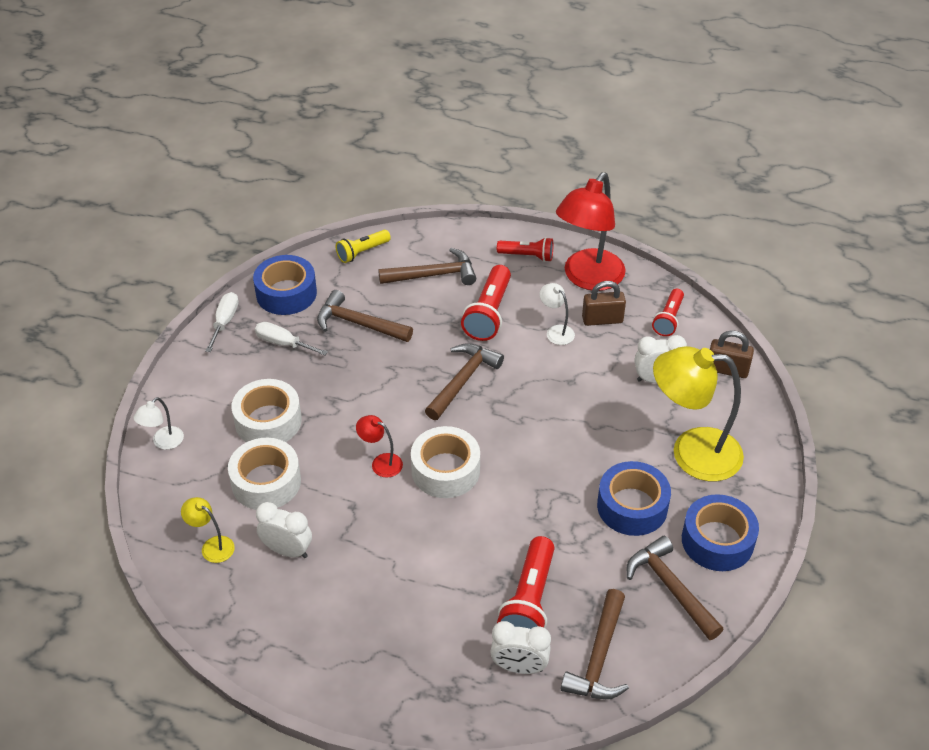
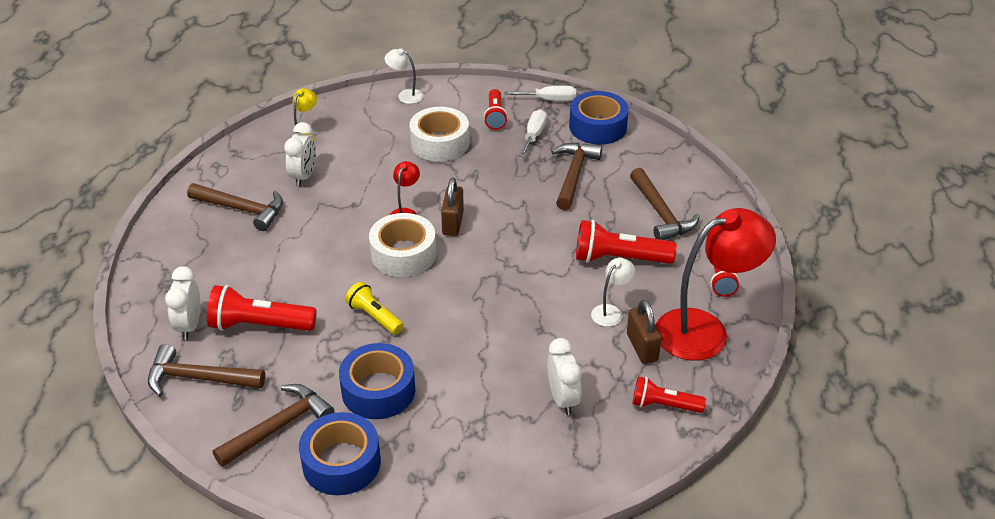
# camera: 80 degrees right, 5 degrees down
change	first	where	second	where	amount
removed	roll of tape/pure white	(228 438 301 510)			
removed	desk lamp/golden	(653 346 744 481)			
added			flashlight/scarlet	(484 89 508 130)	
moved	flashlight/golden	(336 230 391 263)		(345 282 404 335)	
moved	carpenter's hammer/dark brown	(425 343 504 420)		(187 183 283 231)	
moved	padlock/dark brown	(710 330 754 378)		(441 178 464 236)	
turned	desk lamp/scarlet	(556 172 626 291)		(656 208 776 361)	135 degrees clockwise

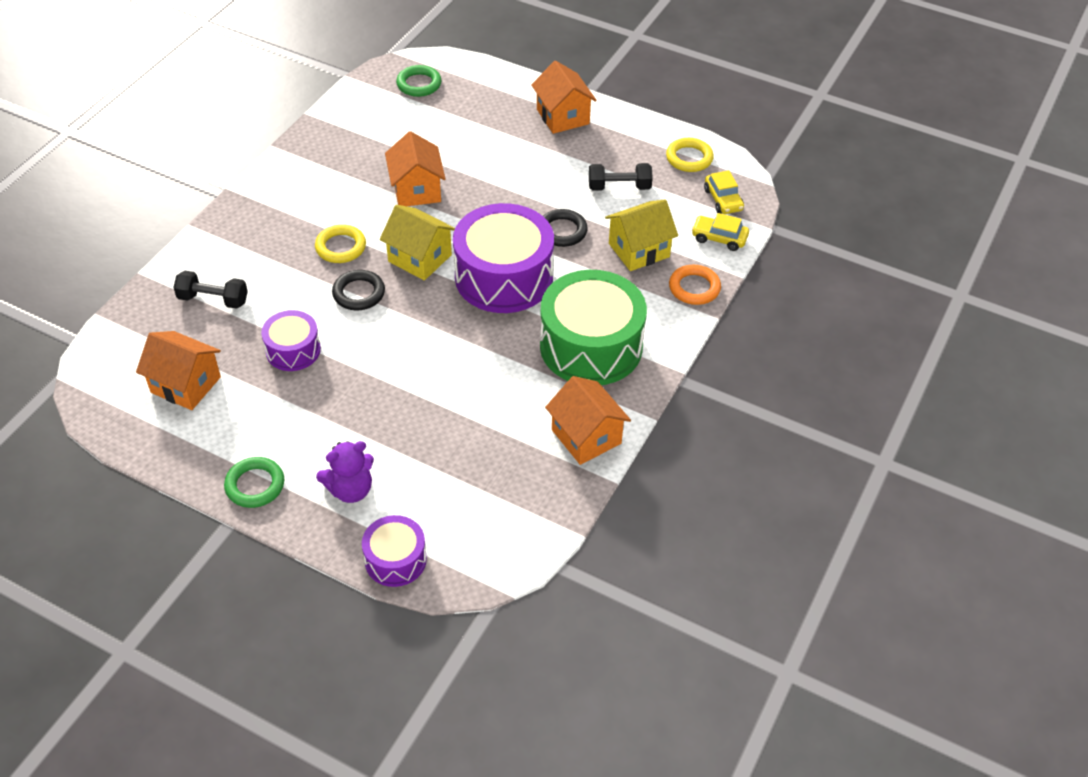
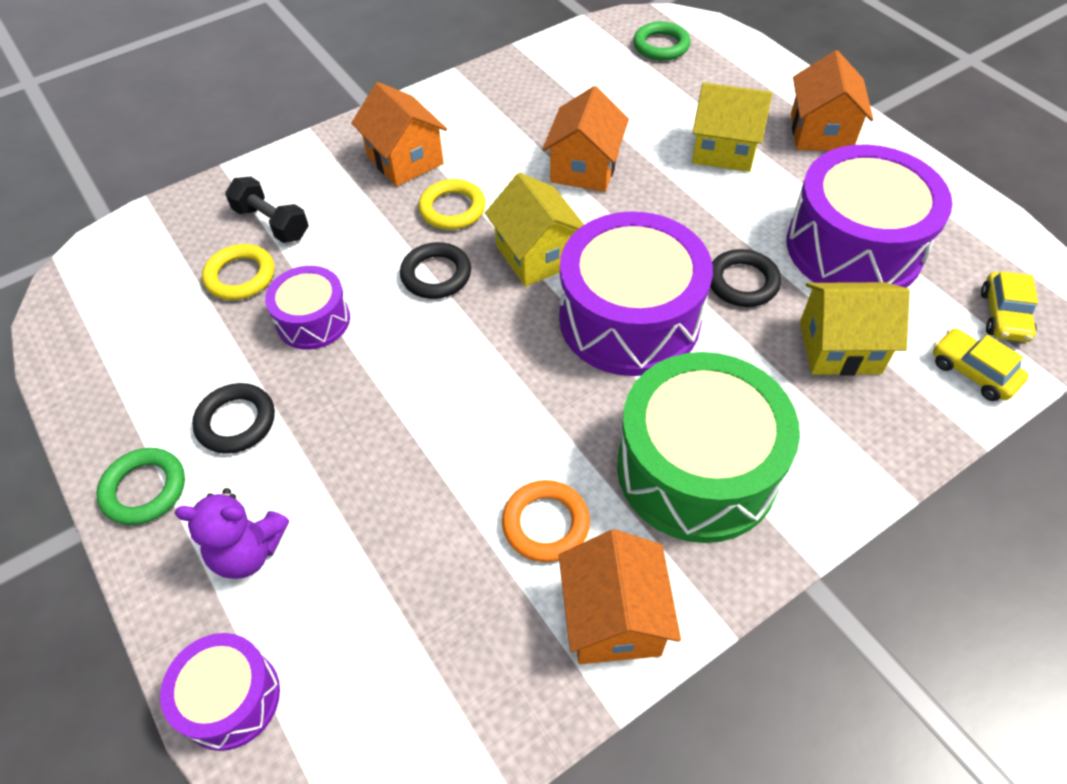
# camera: 30 degrees right, 5 degrees up
change	first	where	second	where	amount
added			hoop/ebony	(192 383 275 454)	
added			house/golden	(692 82 772 172)	
moved	house/orange-coloured	(136 331 221 410)		(351 82 447 187)	
moved	hoop/golden	(666 138 714 172)		(202 244 274 300)	
moved	hoop/orange-coloured	(669 265 721 305)		(502 480 590 562)	
replaced	free weight/ebony	(589 163 653 191)	drum/royal purple	(787 144 953 288)	

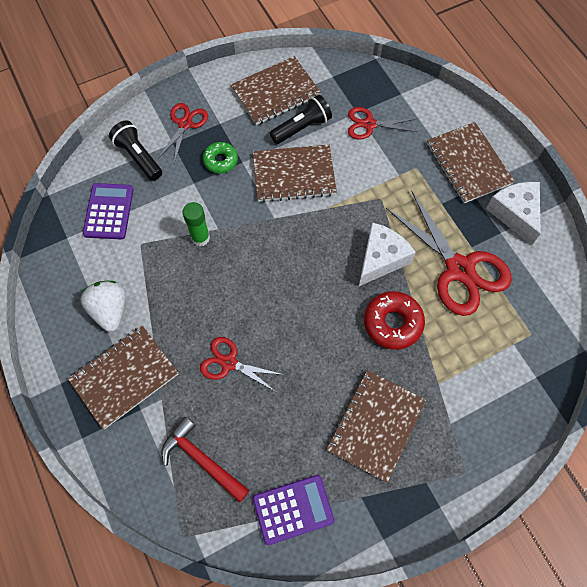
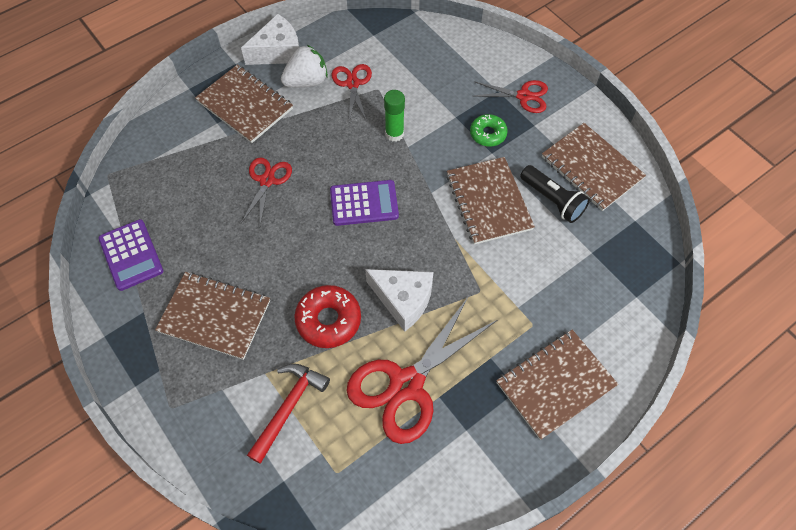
# camera: 80 degrees right, 5 degrees down
change	first	where	second	where	amount
removed	flashlight/ebony	(109 120 162 181)			
moved	adding machine/royal purple	(83 183 134 239)		(330 180 399 226)	
moved	carpenter's hammer/scarlet	(161 417 250 503)		(247 364 330 464)	
moved	pair of scissors/scarlet	(348 107 417 140)		(331 64 372 122)	
moved	cheese/pure white	(486 182 541 245)		(241 14 299 65)	

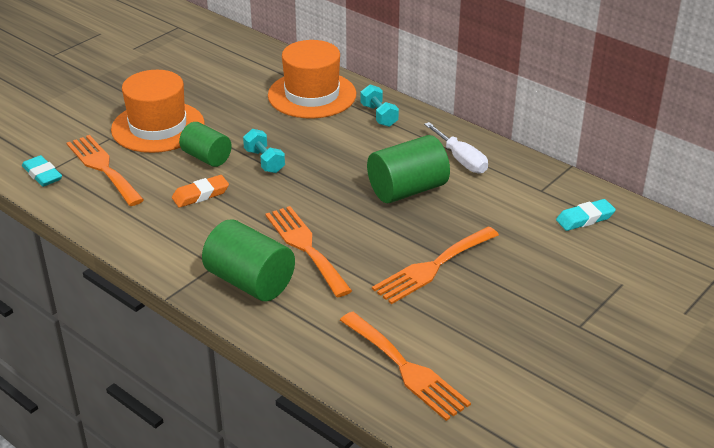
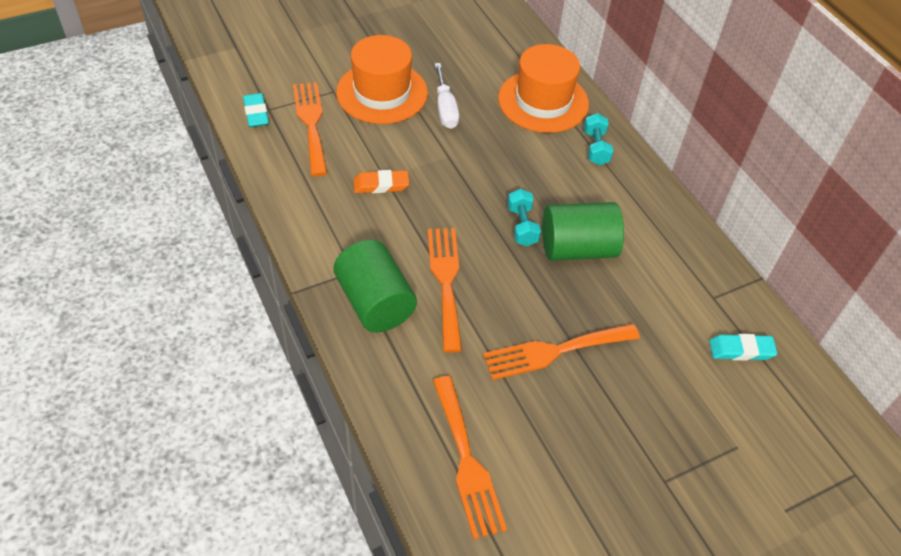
# camera: 20 degrees right, 15 degrees up
change	first	where	second	where	amount
removed	cylinder shape/leaf-green	(179 122 232 167)			
moved	free weight/aqua	(243 129 285 173)		(507 189 541 246)	
moved	flat screwdriver/pure white	(424 122 488 174)		(435 63 459 129)	

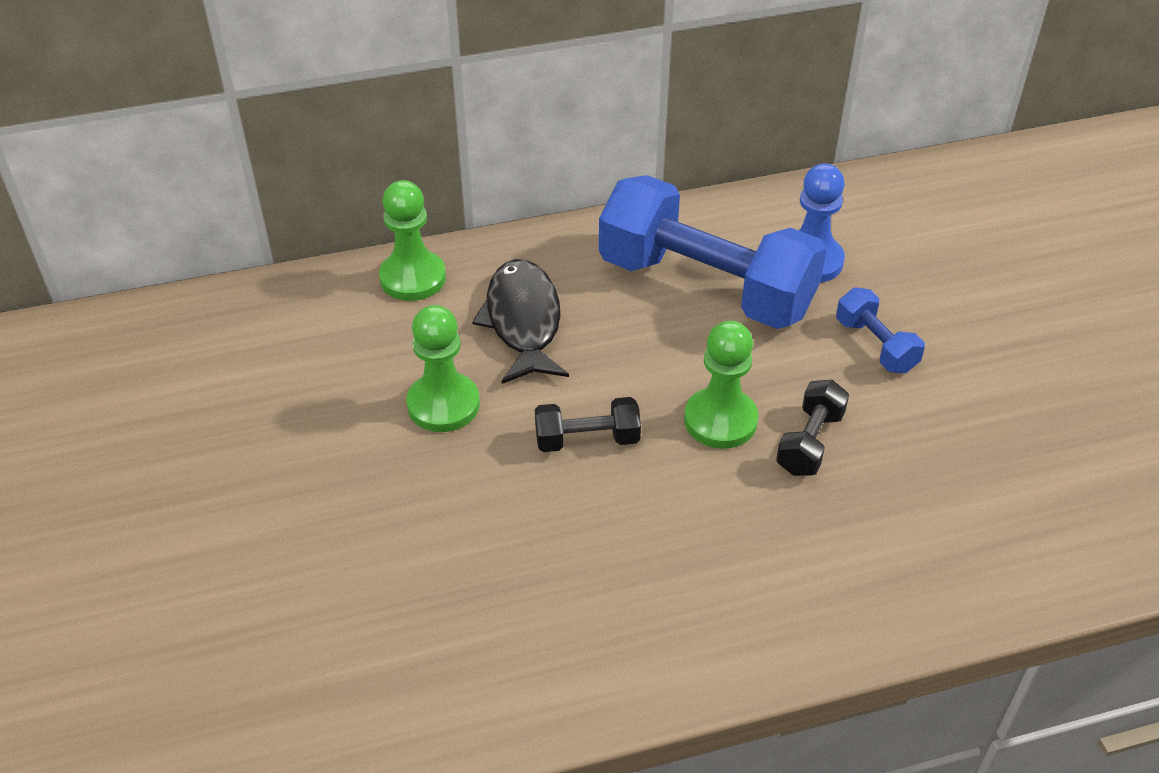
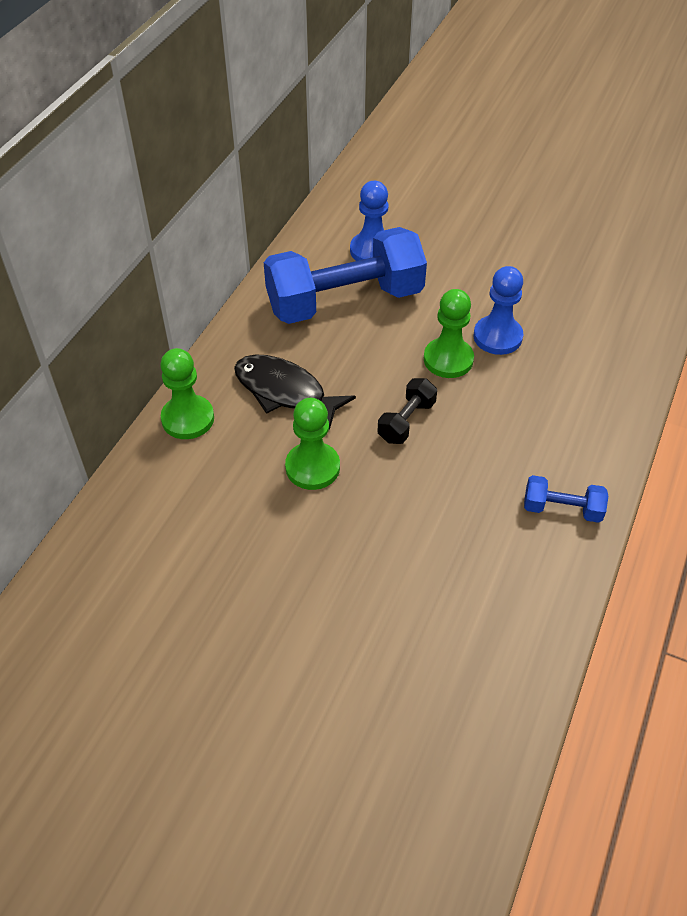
# camera: 50 degrees left, 5 degrees up
change	first	where	second	where	amount
moved	free weight/cobalt	(836 287 925 373)		(524 475 608 523)	
replaced	free weight/ebony	(776 380 849 476)	pawn/cobalt	(474 266 523 355)	

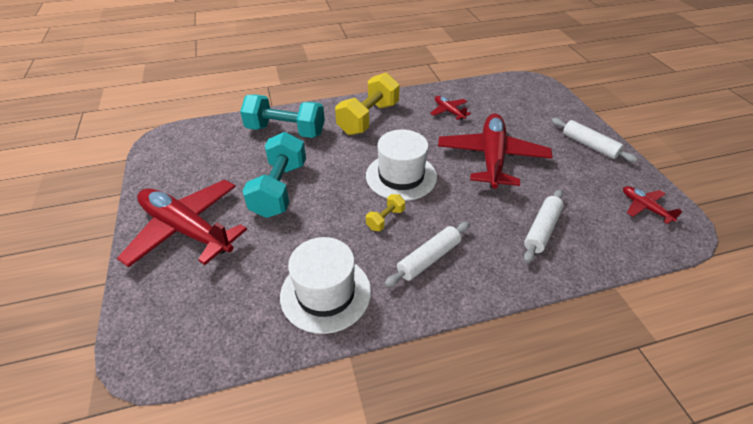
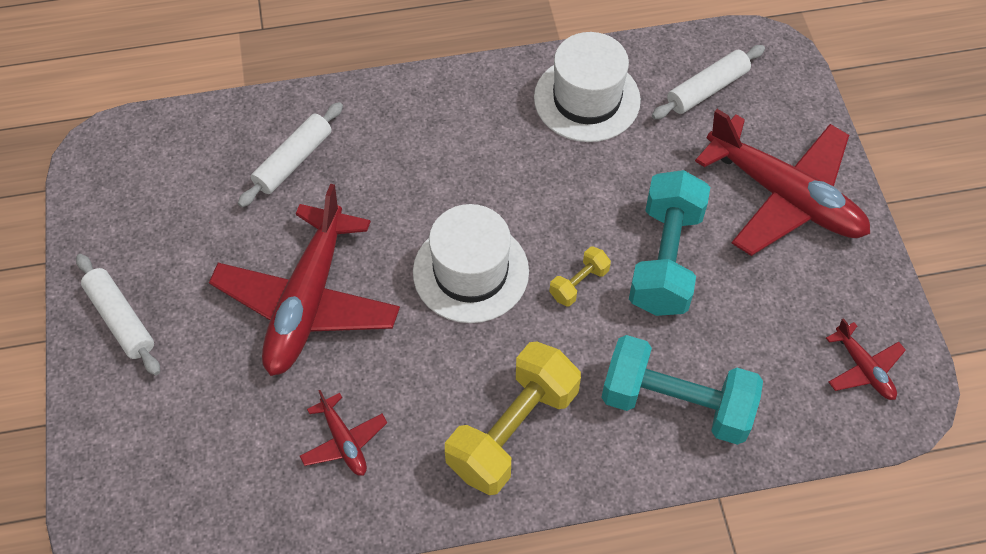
# camera: 175 degrees left, 15 degrees up
change	first	where	second	where	amount
moved	free weight/golden	(366 194 405 231)		(549 247 611 307)	
moved	rolling pin/pure white	(385 222 470 287)		(652 45 765 119)	
moved	toy plane/scarlet	(623 186 683 224)		(826 318 906 400)	

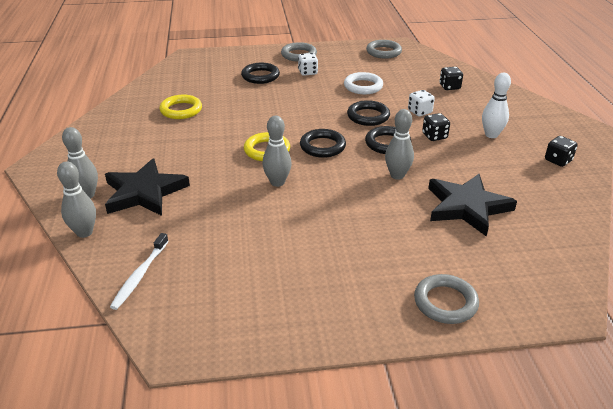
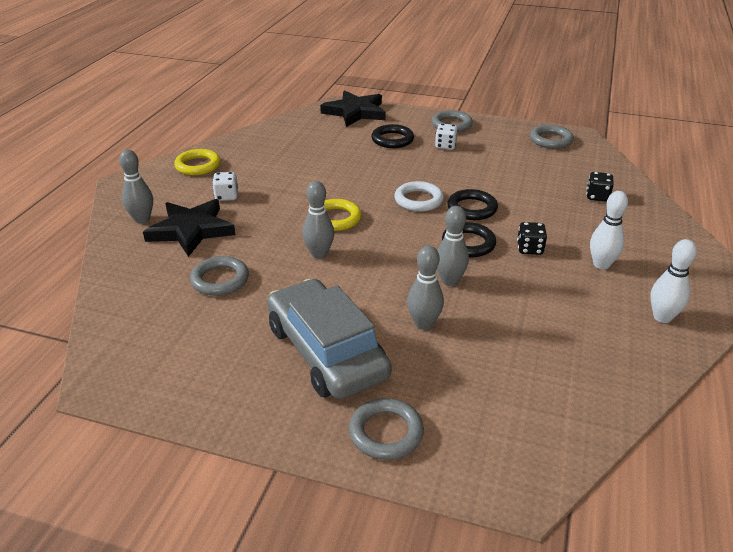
# camera: 25 degrees right, 0 degrees up
change	first	where	second	where	amount
removed	toothbrush/pure white	(110 233 169 310)			
removed	hoop/ebony	(300 129 346 158)			
added			hoop/grey	(190 256 249 296)	
added			car/grey	(267 279 392 399)	
moved	skittle/grey	(57 161 96 238)		(407 246 444 330)	
moved	hoop/golden	(160 95 202 119)		(174 149 221 175)	
moved	hoop/pure white	(344 72 383 94)		(394 181 444 212)	
moved	dice/pure white	(408 90 435 116)		(212 172 238 201)	
moved	five-pointed star/ebony	(428 174 517 237)		(320 90 386 127)	
replaced	dice/ebony	(545 136 578 167)	skittle/pure white	(650 239 697 323)	

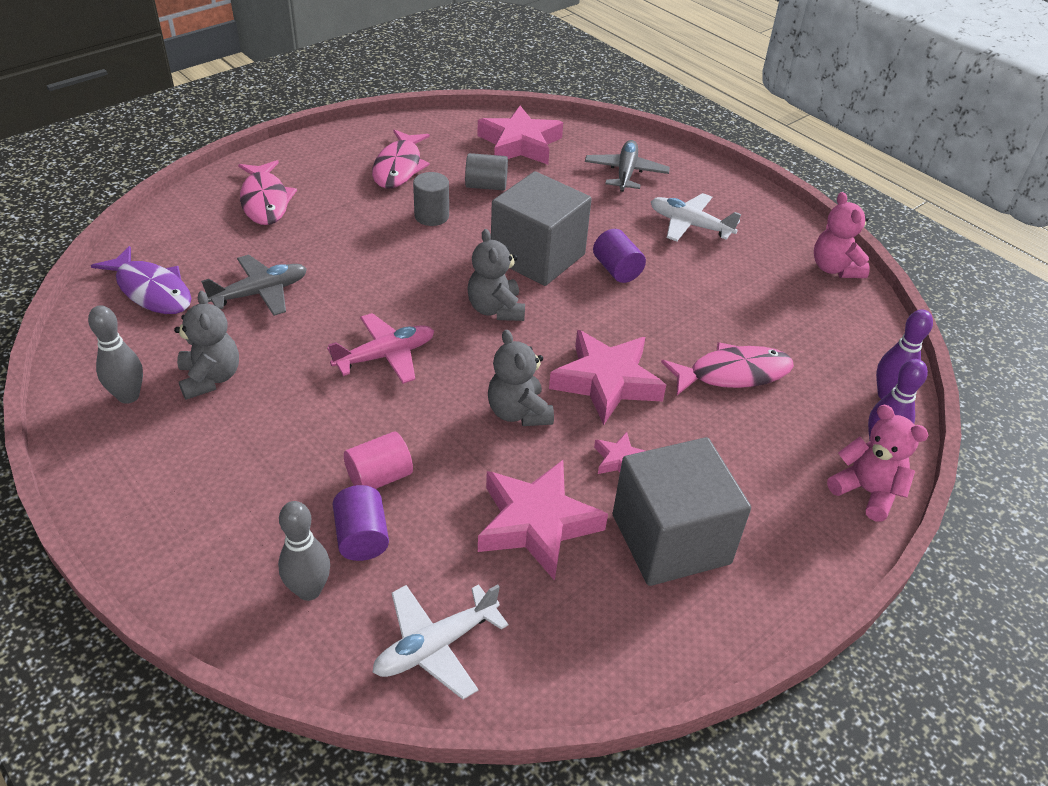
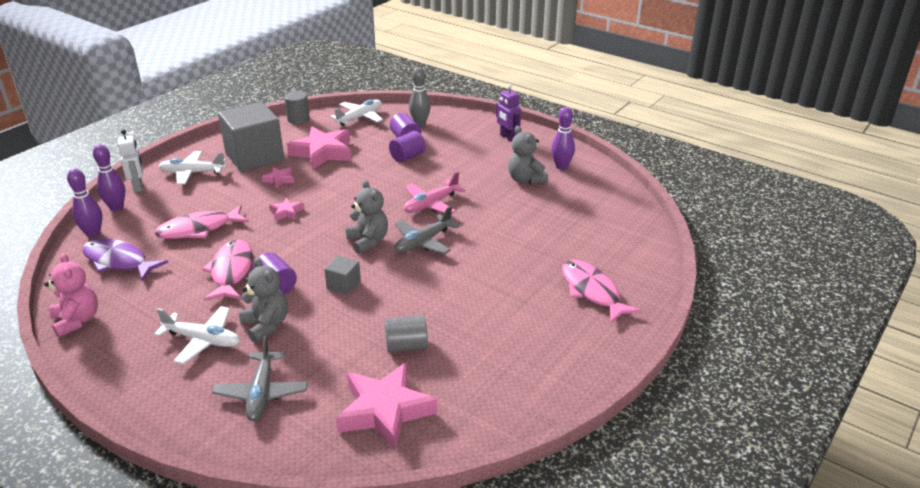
# camera: 170 degrees right, 10 degrees down
change	first	where	second	where	amount
added			toy plane/pure white	(158 151 226 185)	
added			robot/royal purple	(496 84 521 142)	
moved	toy fish/royal purple	(91 246 192 314)		(83 239 168 281)	
moved	toy plane/grey	(201 255 307 316)		(394 206 459 254)	
moved	toy fish/rosy	(372 130 430 188)		(202 239 253 301)	
moved	cylinder shape/grey	(413 172 449 226)		(284 91 310 124)	
moved	stuffed bear/grey	(488 330 554 426)		(238 257 288 343)	
replaced	stuffed bear/rosy	(827 405 929 522)	robot/pure white	(118 129 143 192)	
recoloured	skittle/grey	(88 306 143 404)	skittle/royal purple	(551 107 575 170)	
recoloured	cylinder shape/rosy	(344 432 413 489)	cylinder shape/royal purple	(389 131 426 163)	
resized	cube/grey	(491 171 591 286)		(324 256 361 295)	x0.43
resized	five-pointed star/rosy	(549 330 666 425)		(269 198 304 221)	x0.47

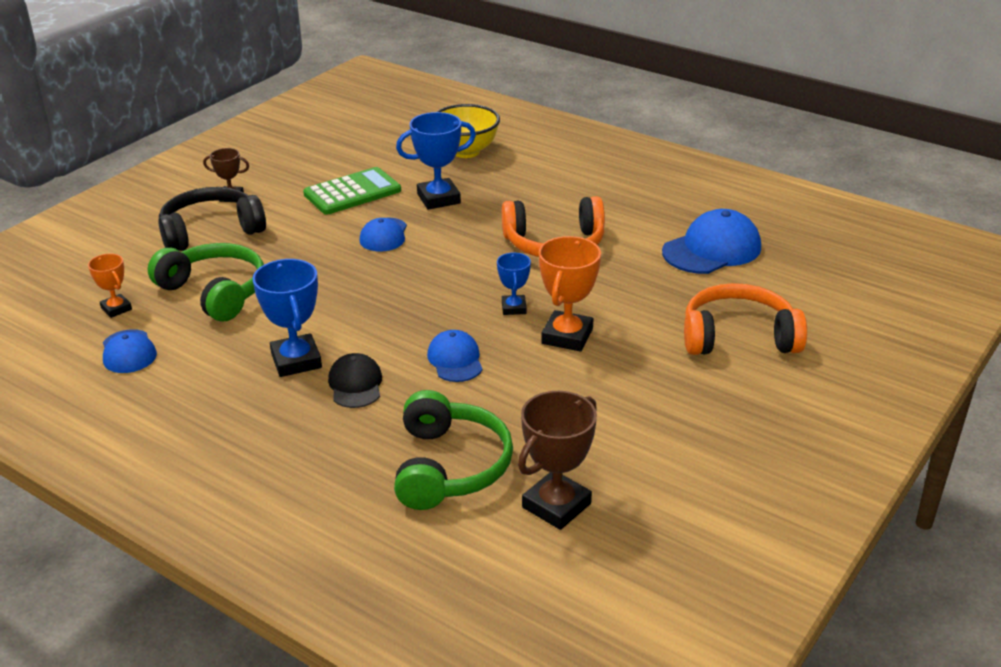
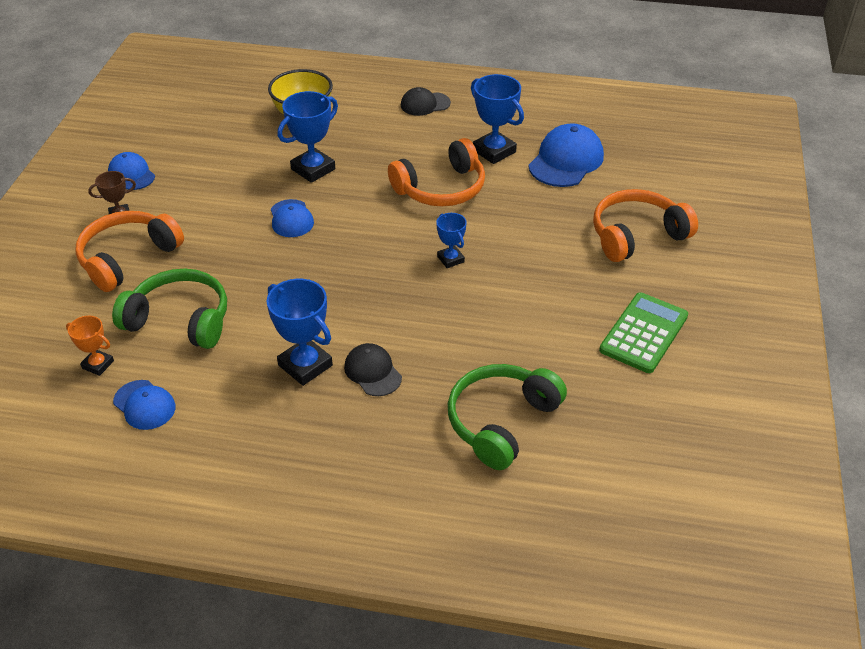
# camera: 25 degrees left, 10 degrees up
change	first	where	second	where	amount
removed	prize cup/dark brown	(518 391 597 530)			
removed	prize cup/orange-coloured	(539 236 601 351)			
added			cap/ebony	(401 87 451 116)	
added			prize cup/cobalt	(471 74 524 164)	
moved	adding machine/leaf-green	(303 167 401 215)		(599 292 688 373)	
moved	cap/cobalt	(427 330 483 382)		(108 152 155 190)	
recoloured	headset/ebony	(158 187 266 251)	headset/orange-coloured	(76 211 184 292)	
turned	headset/leaf-green	(394 390 513 510)		(448 364 567 470)	120 degrees counterclockwise

